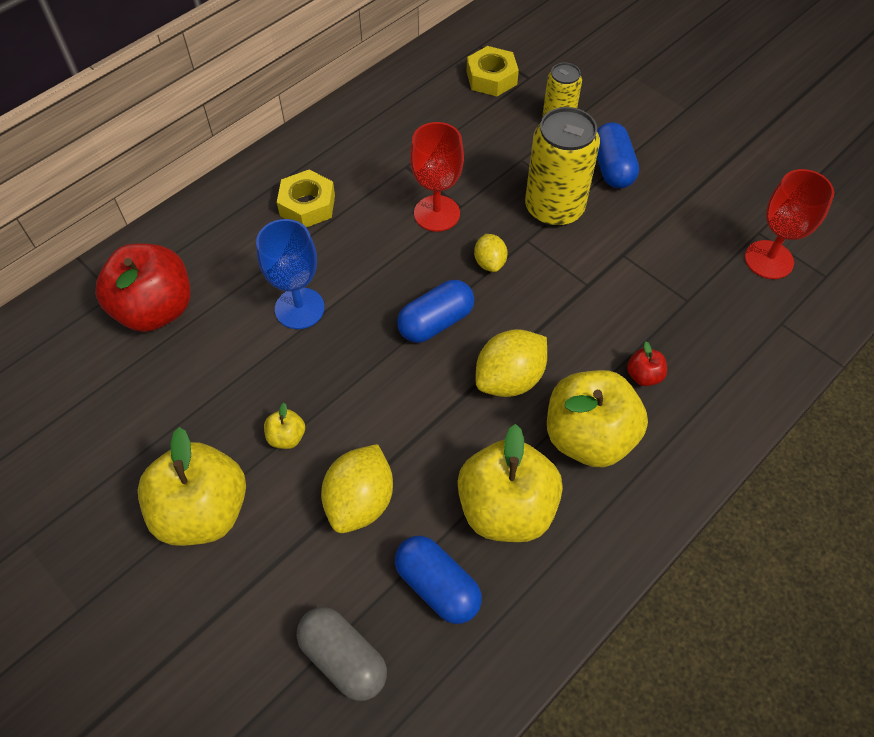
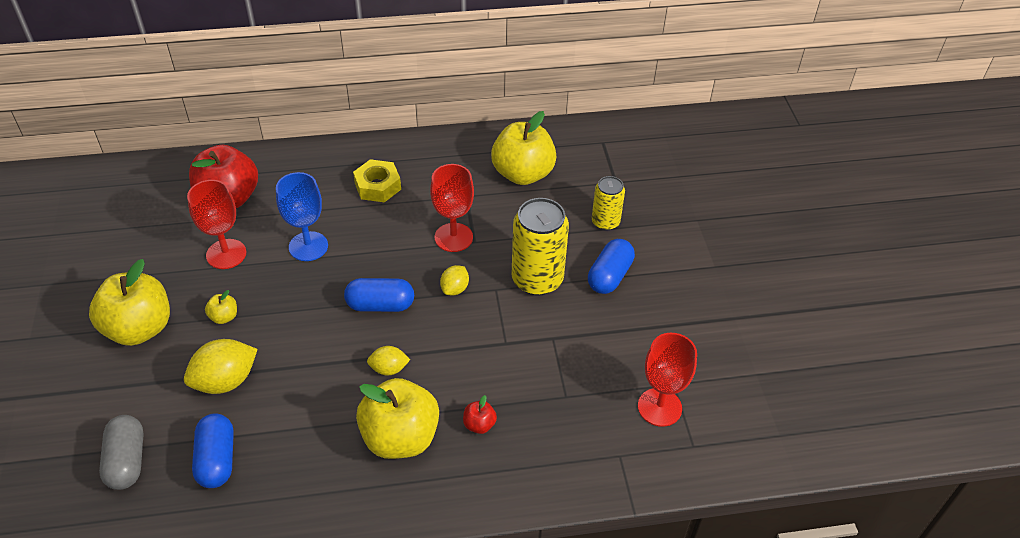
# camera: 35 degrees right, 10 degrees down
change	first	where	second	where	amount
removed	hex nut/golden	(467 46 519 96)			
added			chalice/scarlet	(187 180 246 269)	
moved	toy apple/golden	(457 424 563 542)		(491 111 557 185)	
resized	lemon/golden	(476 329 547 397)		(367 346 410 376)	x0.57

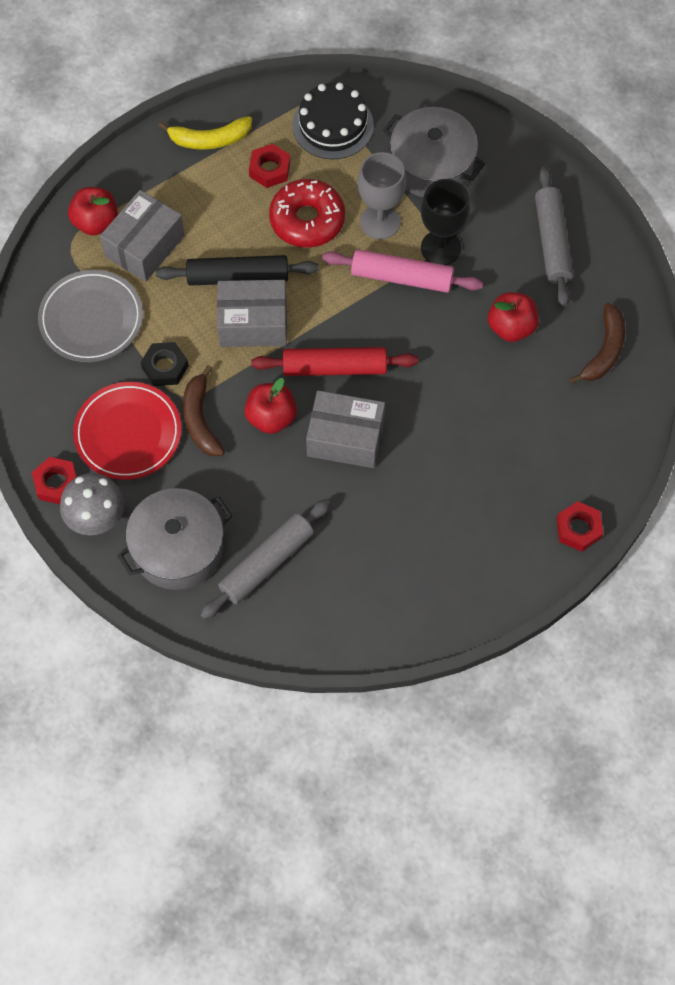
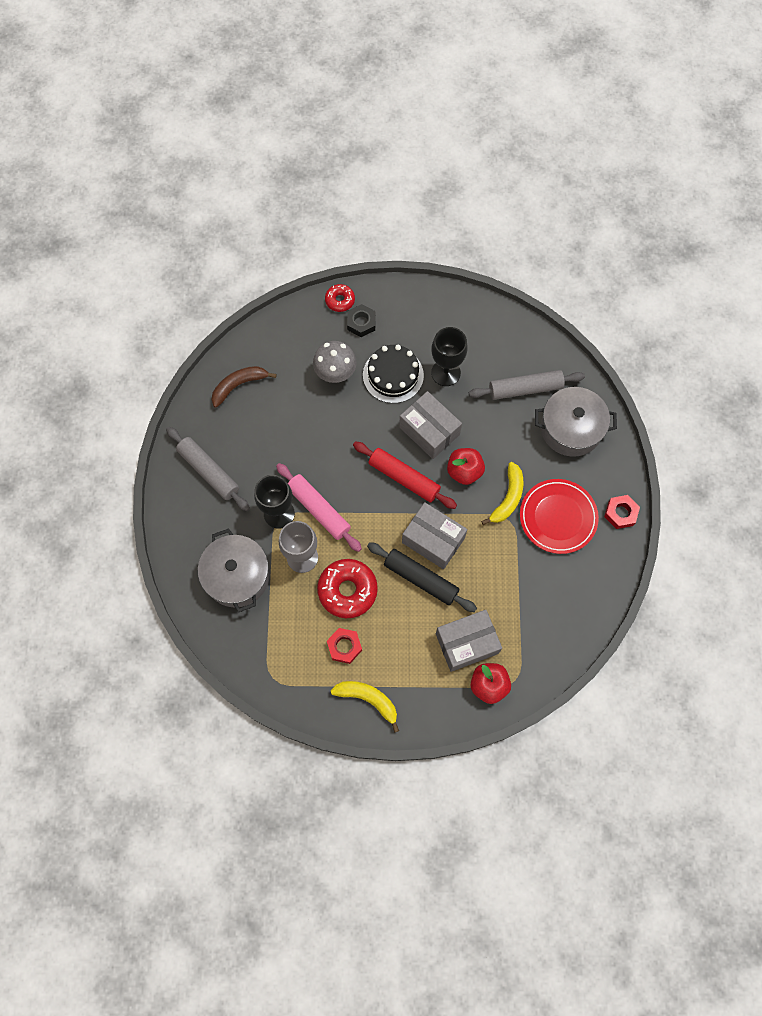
# camera: 145 degrees left, 5 degrees up
change	first	where	second	where	amount
removed	dinner plate/grey	(38 270 143 362)			
removed	toy apple/scarlet	(488 292 539 342)			
added			chalice/ebony	(431 327 467 386)	
moved	toadstool/grey	(60 473 125 535)		(313 341 357 383)	
moved	hex nut/ebony	(141 342 189 386)		(347 304 376 337)	
moved	gateau/ebony	(292 83 374 159)		(363 345 424 403)	
replaced	hex nut/scarlet	(556 501 603 552)	glazed donut/scarlet	(325 284 355 312)	
recoloured	banana fruit/dark brown	(183 365 225 456)	banana fruit/golden	(481 462 524 525)	
turned	rolling pin/grey	(535 166 573 307)		(166 427 250 511)	75 degrees counterclockwise

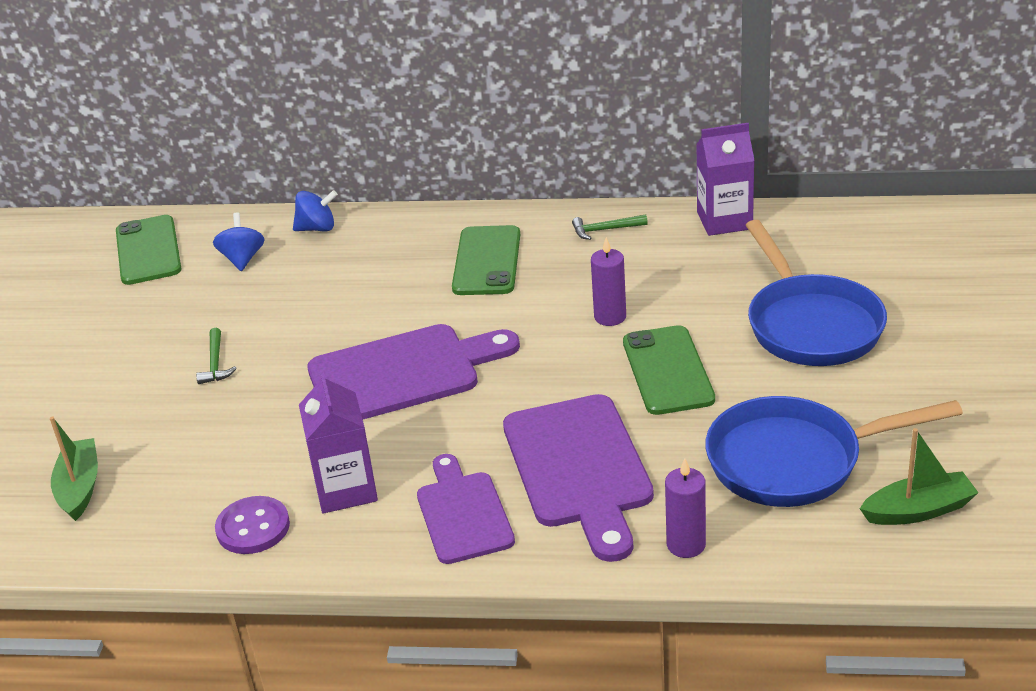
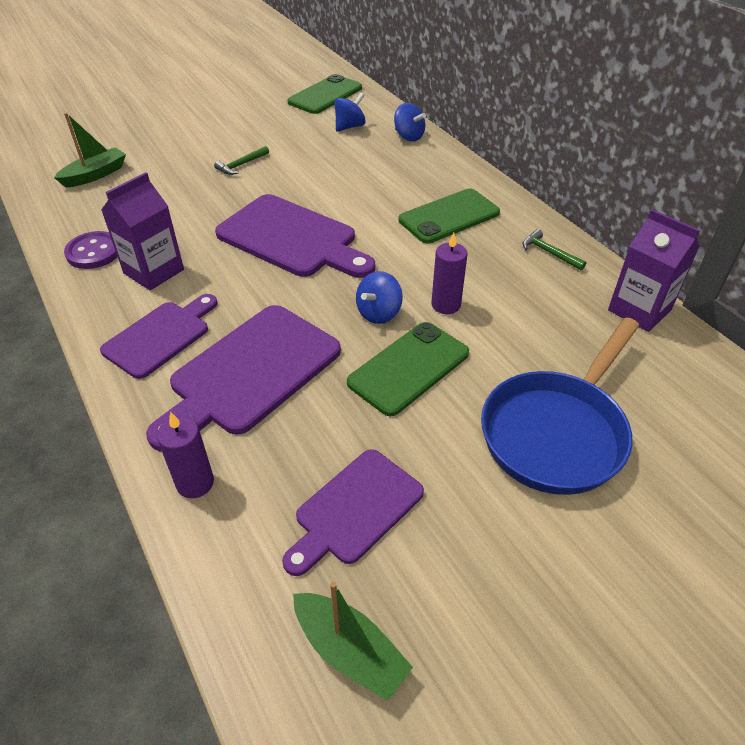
# camera: 50 degrees right, 10 degrees up
change	first	where	second	where	amount
added			spinning top/cobalt	(356 271 403 324)	
replaced	pan/cobalt	(705 396 963 507)	chopping board/royal purple	(282 449 424 576)	

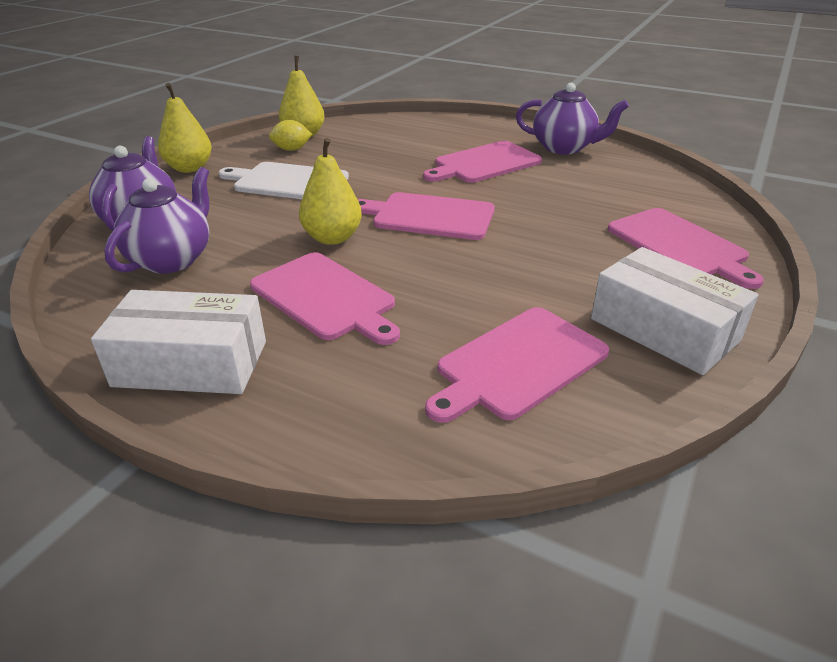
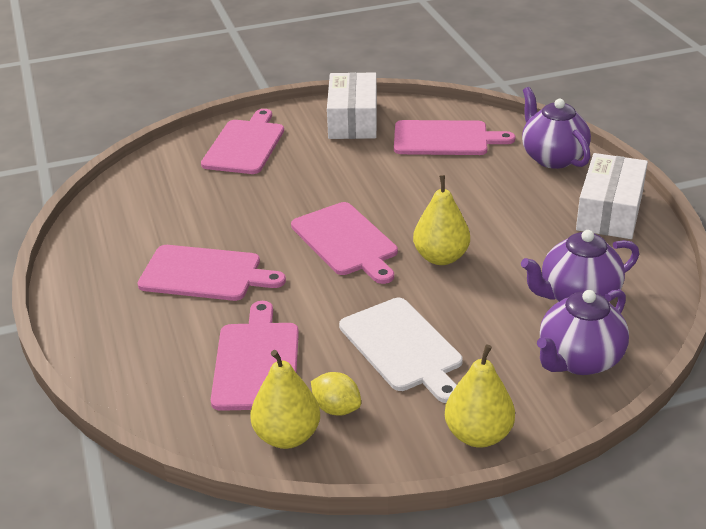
# camera: 135 degrees left, 0 degrees up
change	first	where	second	where	amount
moved	chopping board/rosy	(250 252 400 345)		(211 301 299 411)	
moved	china teapot/royal purple	(516 83 629 154)		(522 87 591 169)	
turned	box/pure white	(91 290 266 394)		(576 153 648 239)	60 degrees clockwise

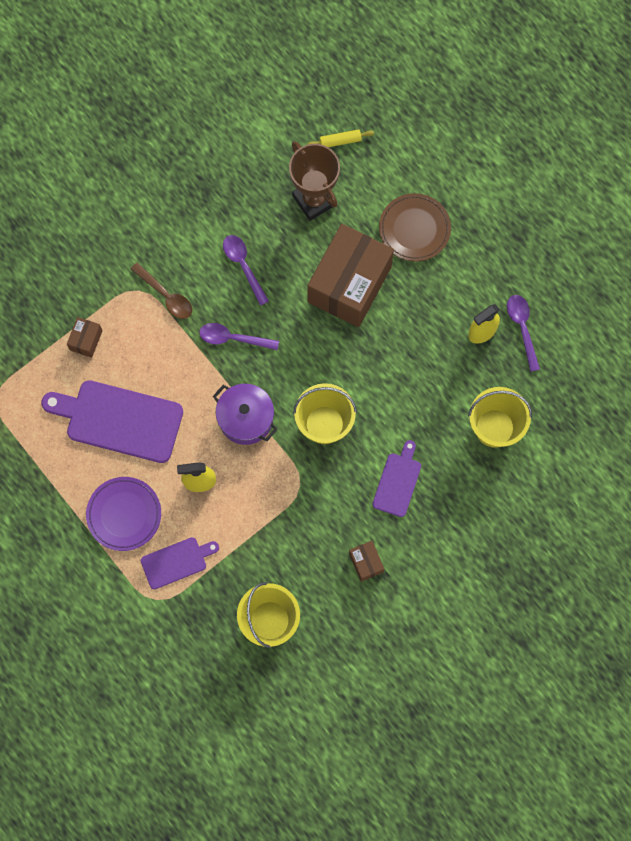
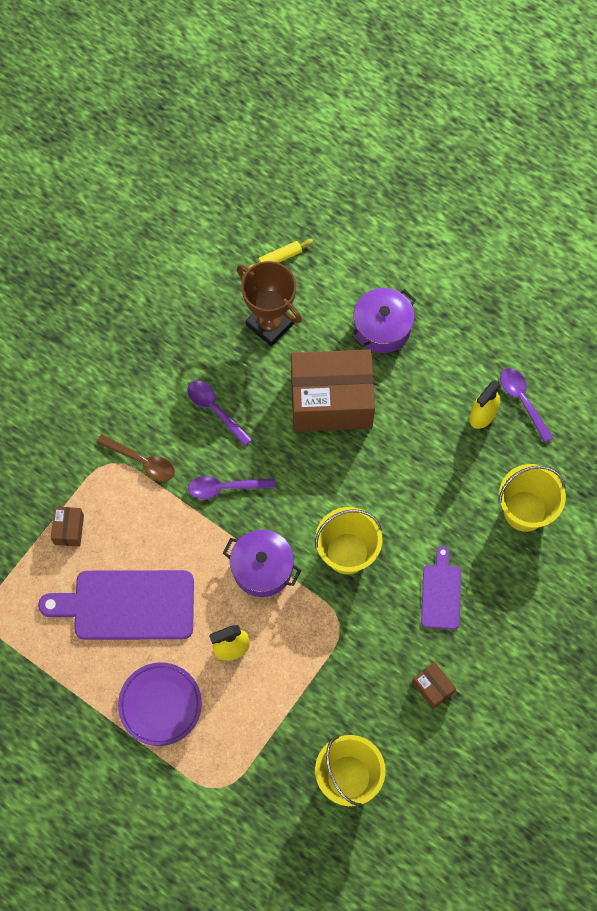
# camera: 15 degrees left, 5 degrees down
change	first	where	second	where	amount
removed	chopping board/royal purple	(141 537 219 589)			
replaced	dinner plate/dark brown	(379 193 451 262)	cooking pot/royal purple	(351 288 416 353)	
turned	box/dark brown	(307 224 394 327)		(291 350 375 432)	75 degrees clockwise

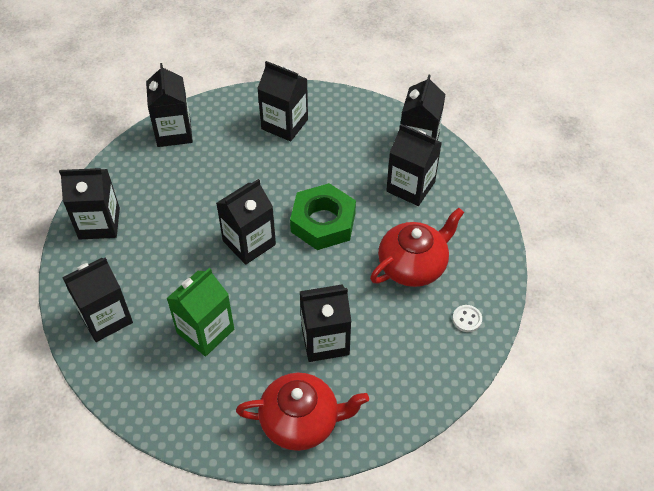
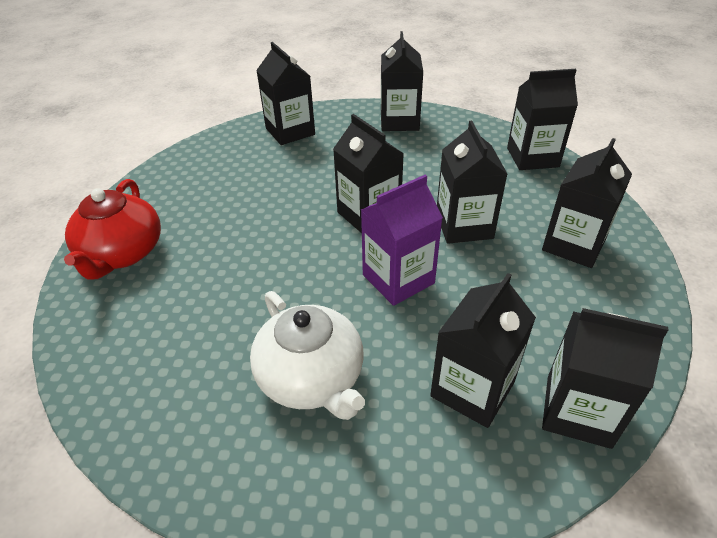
# camera: 95 degrees right, 10 degrees down
change	first	where	second	where	amount
removed	milk carton/leaf-green	(166 268 234 357)			
removed	shirt button/pure white	(452 305 482 332)			
moved	milk carton/ebony	(300 284 352 362)		(437 121 507 244)	
replaced	hex nut/leaf-green	(290 183 356 250)	milk carton/royal purple	(361 175 443 306)	
recoloured	china teapot/scarlet	(370 208 464 287)	china teapot/pure white	(250 291 365 420)	

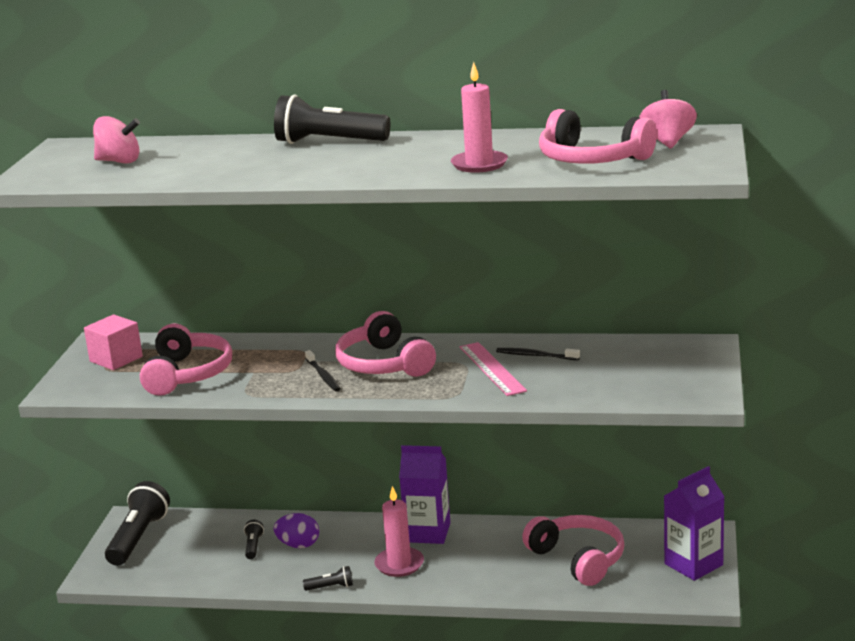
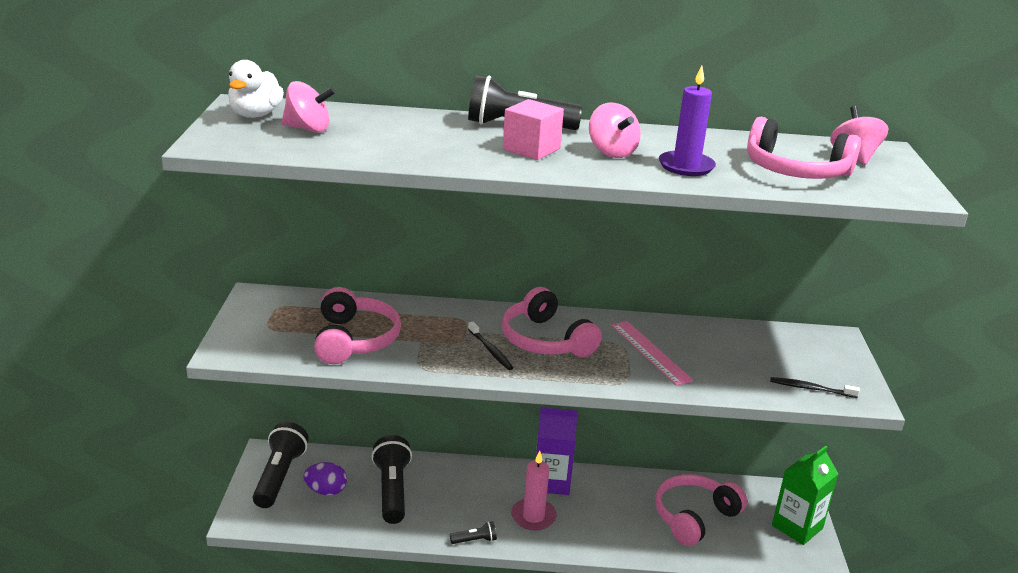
# camera: 10 degrees left, 5 degrees up
change	first	where	second	where	amount
added			rubber duck/pure white	(228 60 284 118)	
added			spinning top/rosy	(589 103 641 158)	
moved	cube/rosy	(84 314 143 370)		(503 99 564 160)	
moved	egg/royal purple	(273 513 319 548)		(304 462 347 495)	
moved	toothbrush/ebony	(496 348 580 360)		(770 377 860 398)	
recoloured	wax candle/rosy	(451 62 508 173)	wax candle/royal purple	(659 66 716 176)	
recoloured	milk carton/royal purple	(664 466 725 581)	milk carton/leaf-green	(772 446 839 545)	
turned	headset/rosy	(522 515 624 586)		(655 474 747 546)	90 degrees counterclockwise
resized	flashlight/ebony	(244 520 264 559)		(371 435 412 524)	x2.17

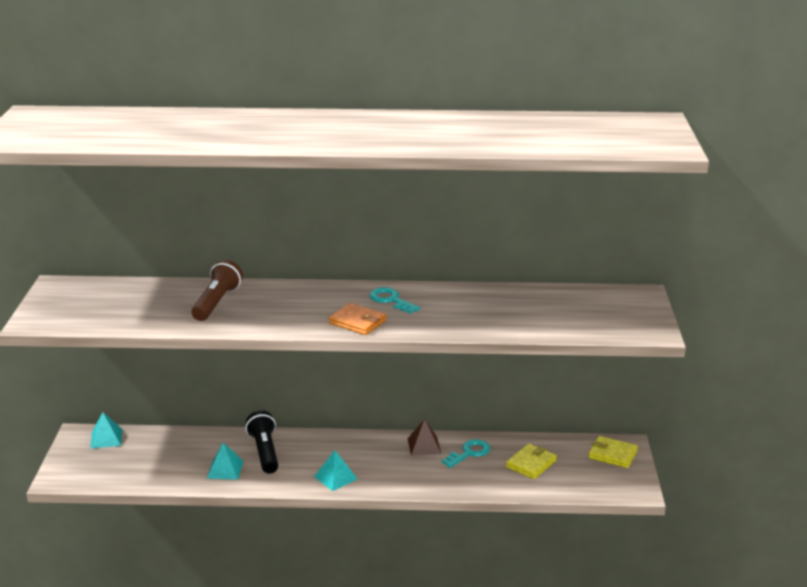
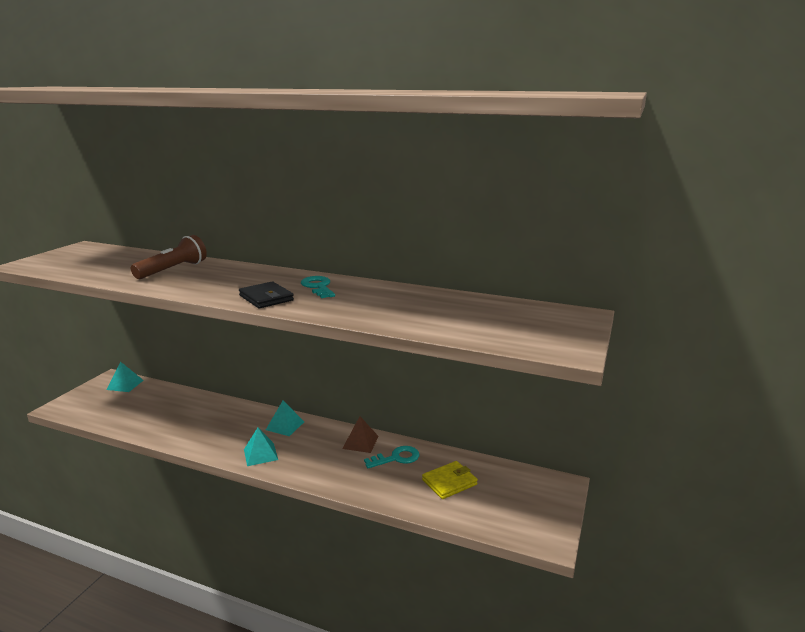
# camera: 20 degrees right, 5 degrees down
change	first	where	second	where	amount
removed	flashlight/ebony	(245 411 278 474)			
removed	wallet/golden	(588 436 638 468)			
moved	pyramid/aqua	(207 443 244 480)		(266 401 304 436)	
recoloured	wallet/orange-coloured	(329 303 387 335)	wallet/ebony	(239 281 294 309)	

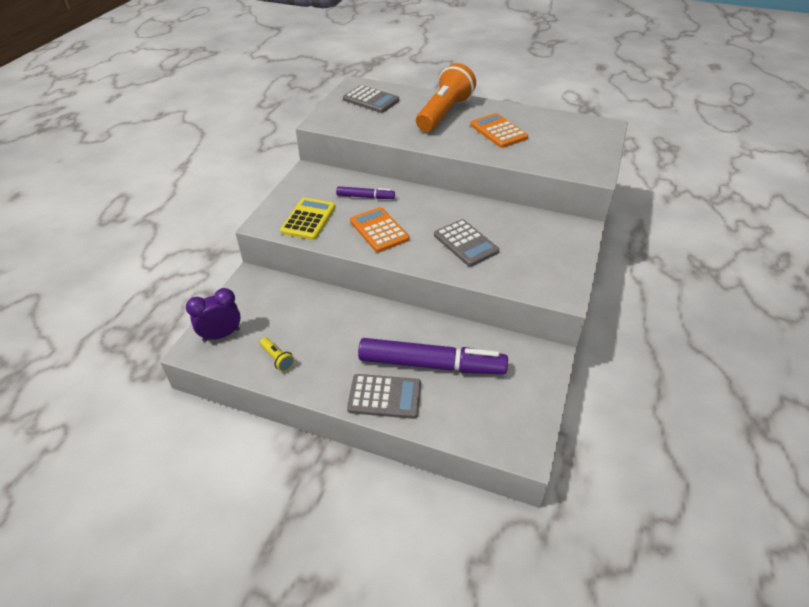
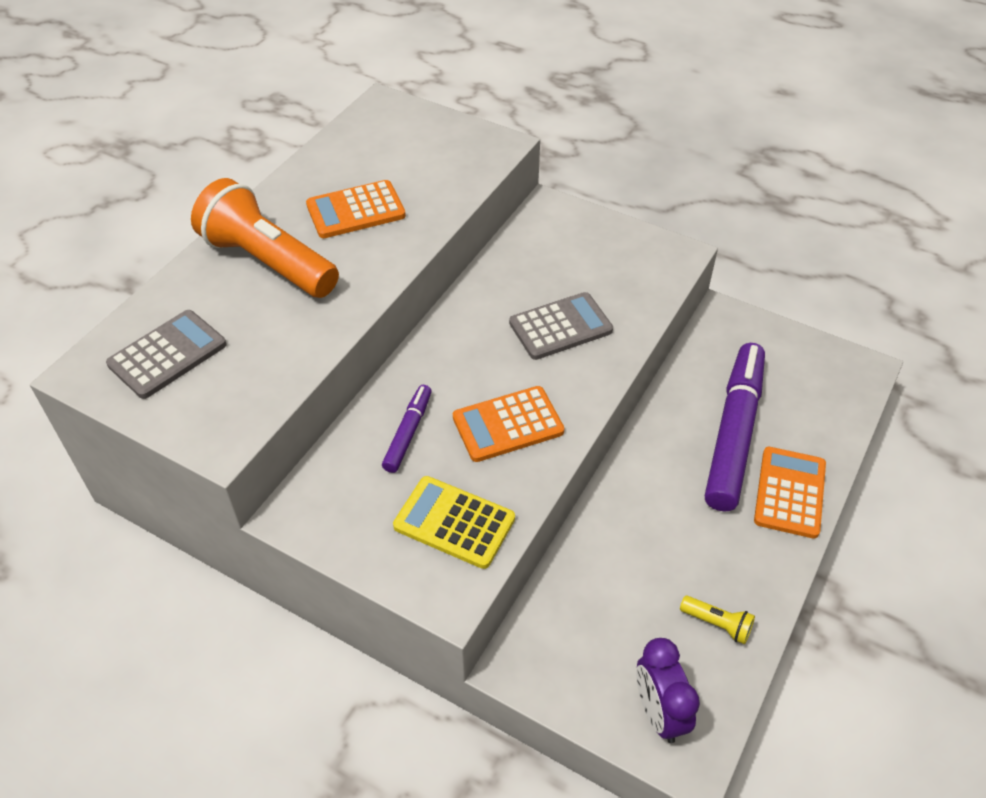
# camera: 80 degrees left, 5 degrees up
change	first	where	second	where	amount
recoloured	adding machine/grey	(347 374 421 419)	adding machine/orange-coloured	(754 447 826 539)	
turned	flashlight/golden	(260 337 295 372)		(680 595 755 644)	60 degrees clockwise

